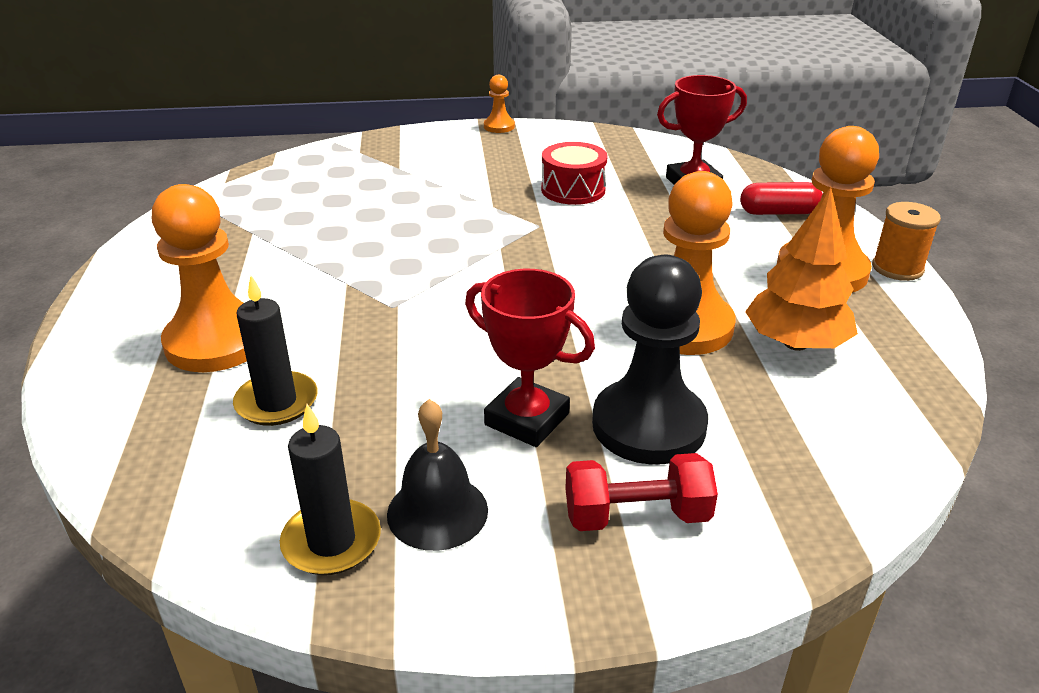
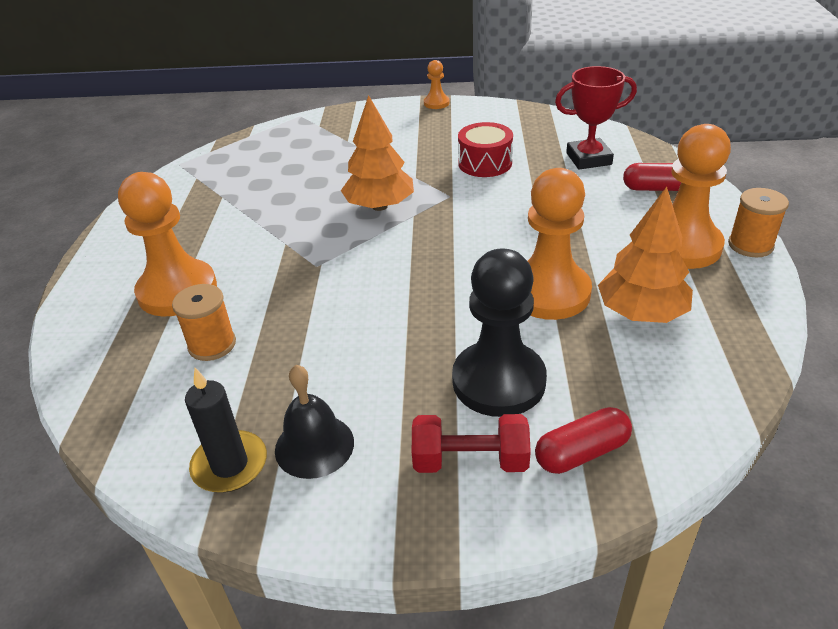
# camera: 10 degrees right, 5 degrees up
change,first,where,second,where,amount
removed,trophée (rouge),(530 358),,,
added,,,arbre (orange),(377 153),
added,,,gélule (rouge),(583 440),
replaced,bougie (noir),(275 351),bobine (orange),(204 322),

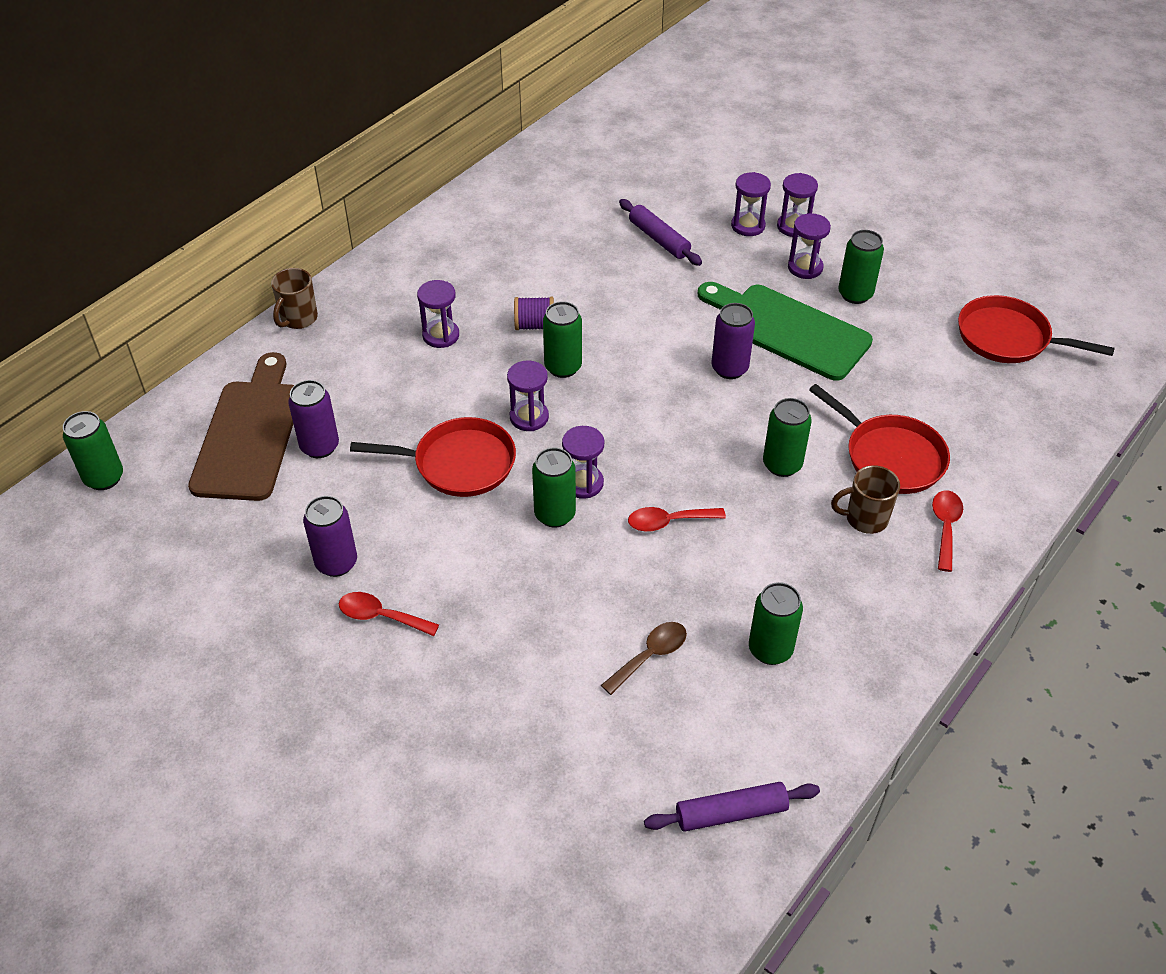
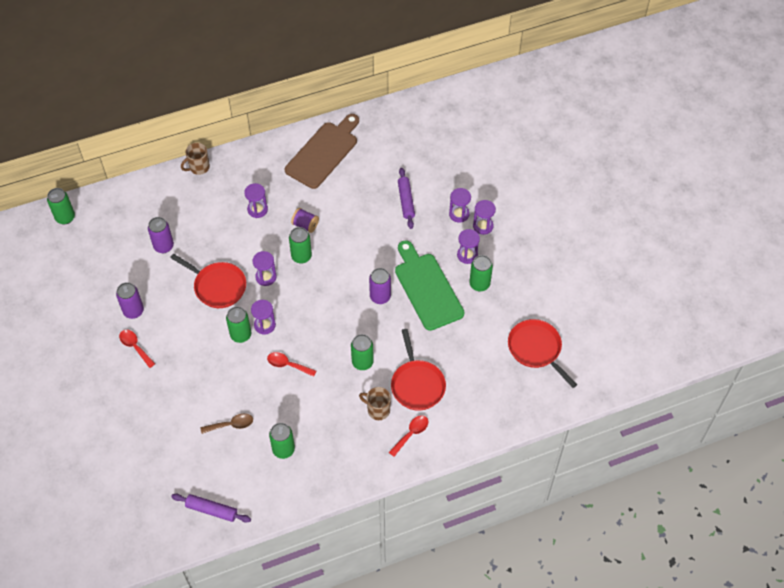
# camera: 30 degrees right, 10 degrees up
change,first,where,second,where,amount
moved,planche à découper (marron),(241 426),,(322 151),

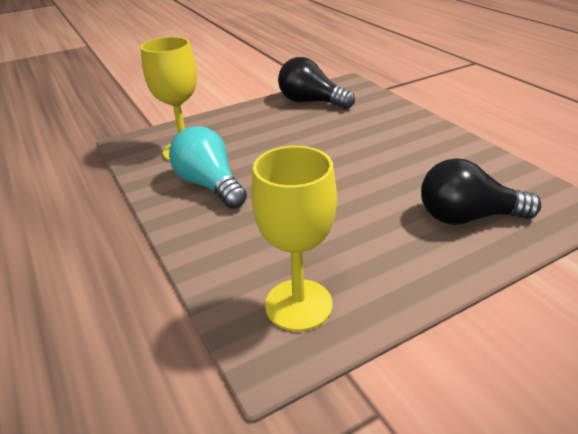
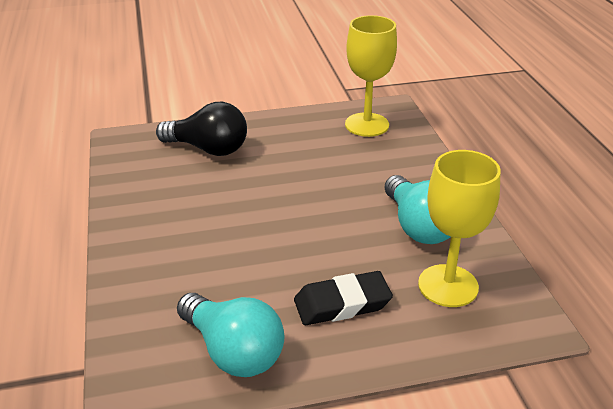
# camera: 165 degrees left, 0 degrees up
change,first,where,second,where,amount
added,,,gomme (noir),(343 298),
recoloured,ampoule (noir),(316 83),ampoule (turquoise),(231 335),

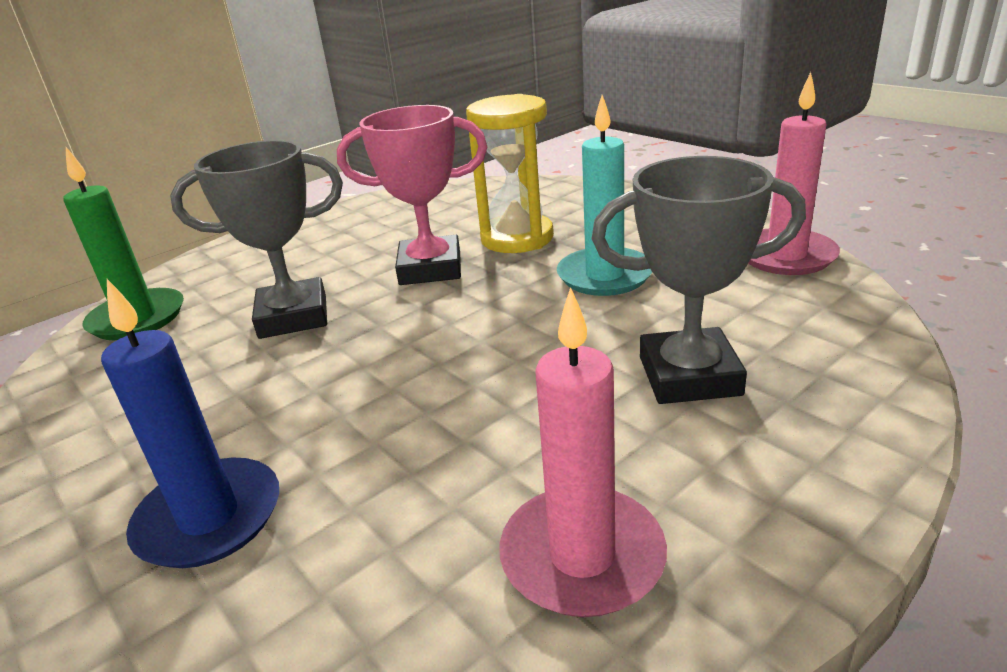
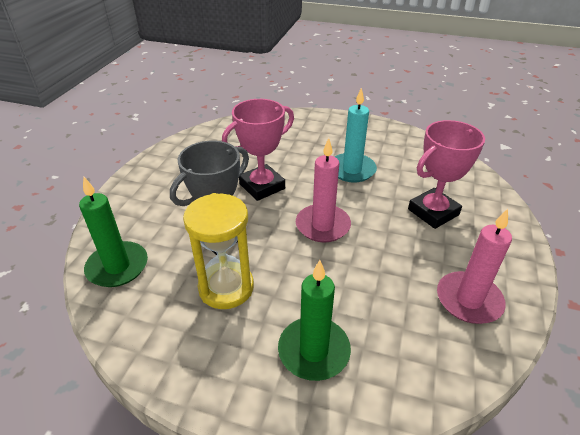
# camera: 35 degrees left, 10 degrees up
change,first,where,second,where,amount
moved,sablier (jaune),(510 173),,(218 251),
moved,bougie (rose),(794 173),,(323 190),
recoloured,bougie (bleu),(190 423),bougie (vert),(314 320),
recoloured,trophée (gris),(698 280),trophée (rose),(446 174),

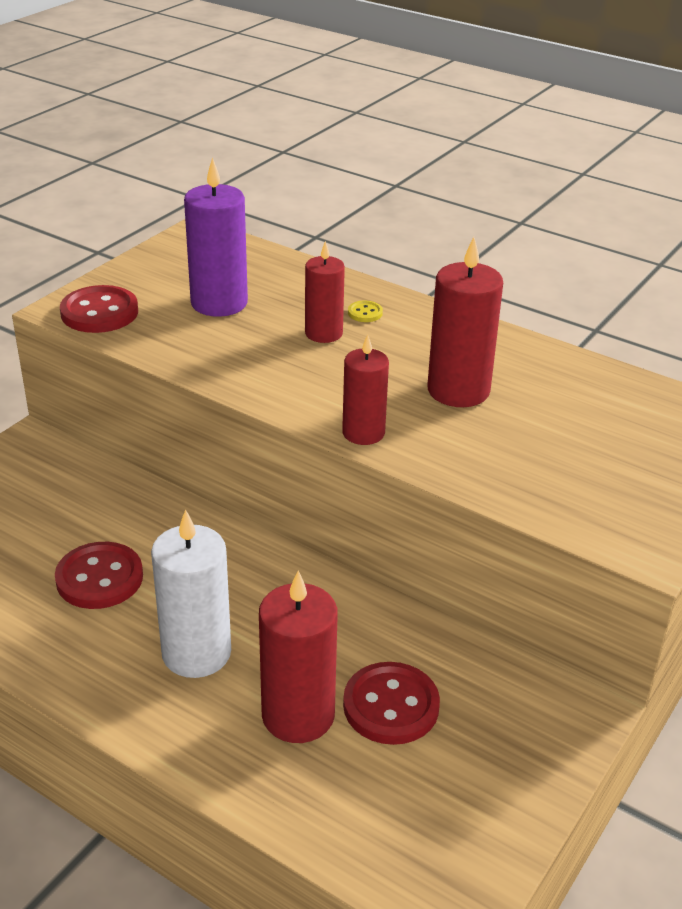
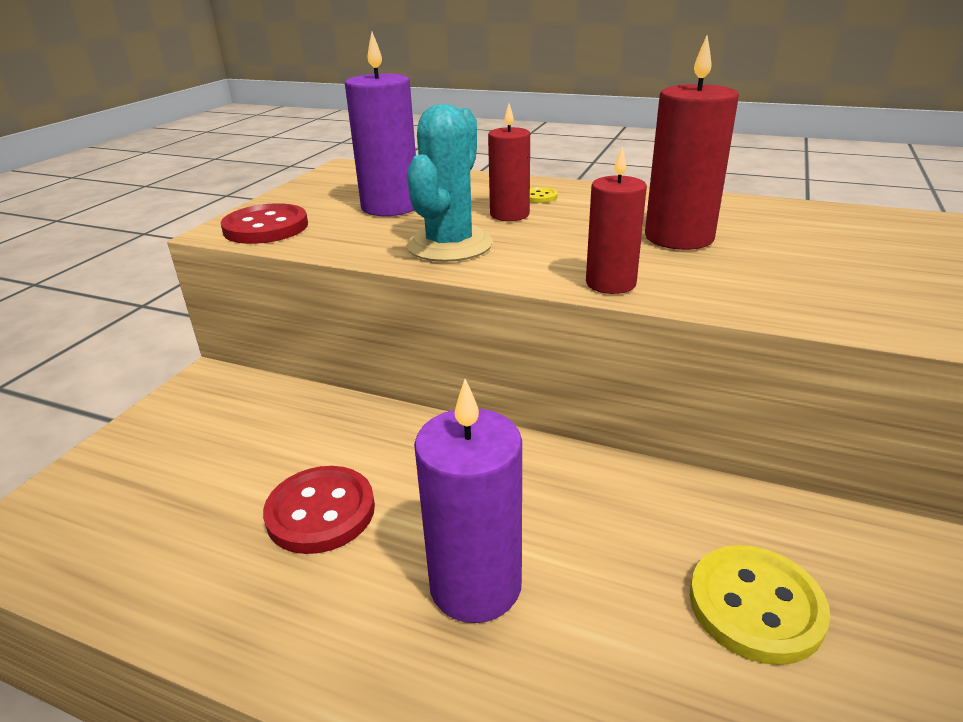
# camera: 10 degrees left, 5 degrees down
change,first,where,second,where,amount
removed,bougie (rouge),(298 657),,,
added,,,cactus (turquoise),(449 183),
recoloured,bougie (blanc),(191 593),bougie (violet),(468 501),
recoloured,bouton (rouge),(391 703),bouton (jaune),(760 605),

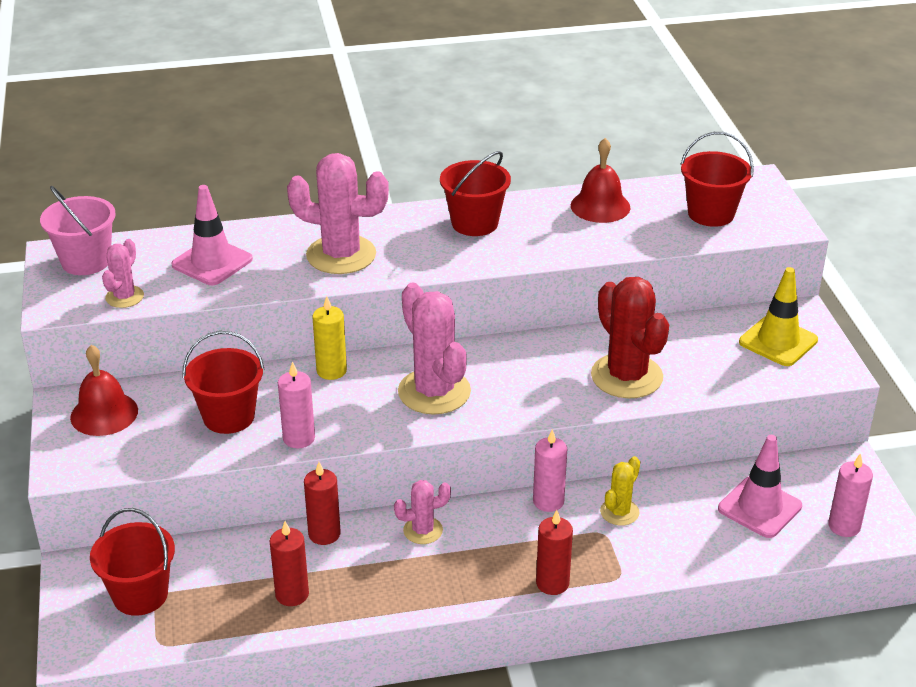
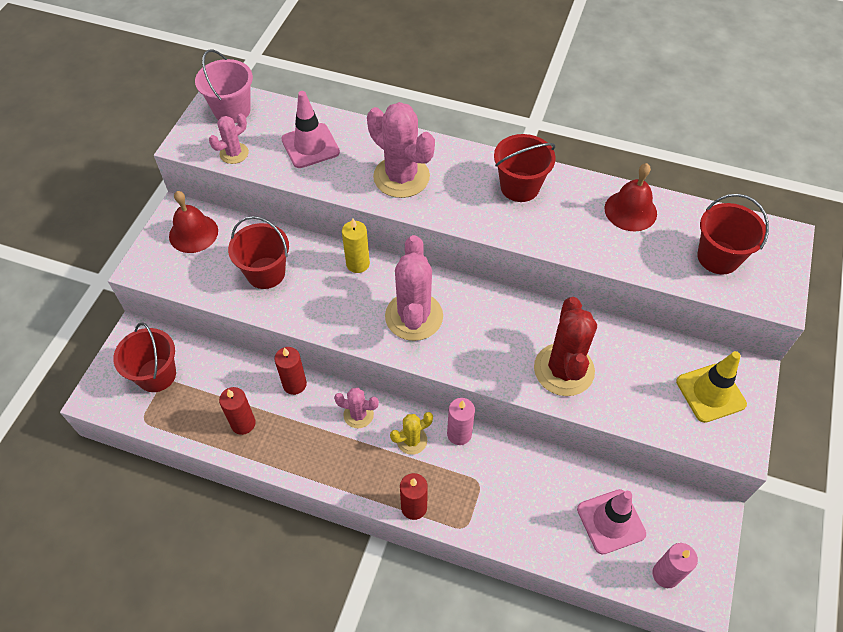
# camera: 30 degrees right, 20 degrees up
change,first,where,second,where,amount
removed,bougie (rose),(296 404),,,
moved,cactus (jaune),(620 491),,(411 433),

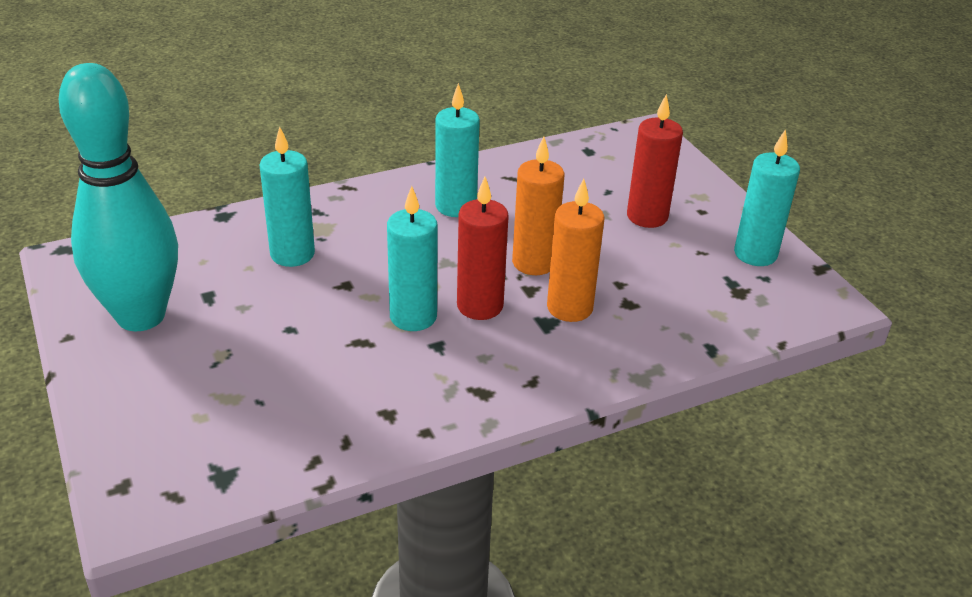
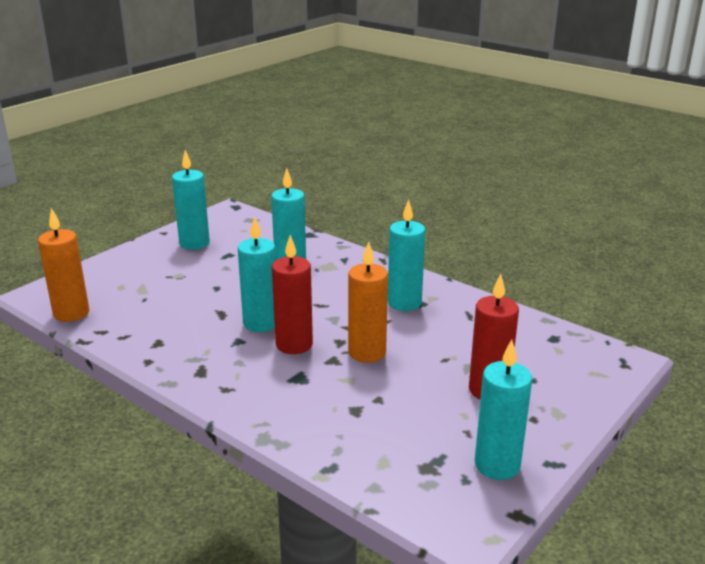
# camera: 65 degrees right, 10 degrees down
change,first,where,second,where,amount
moved,bougie (orange),(576 250),,(63 265),
replaced,quille (turquoise),(118 197),bougie (turquoise),(191 200),

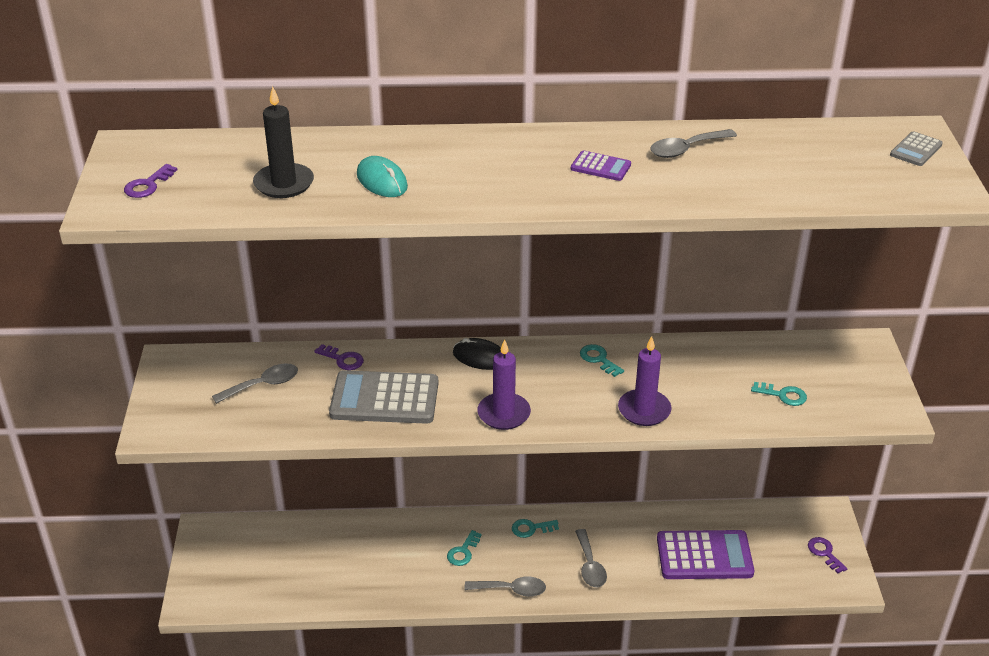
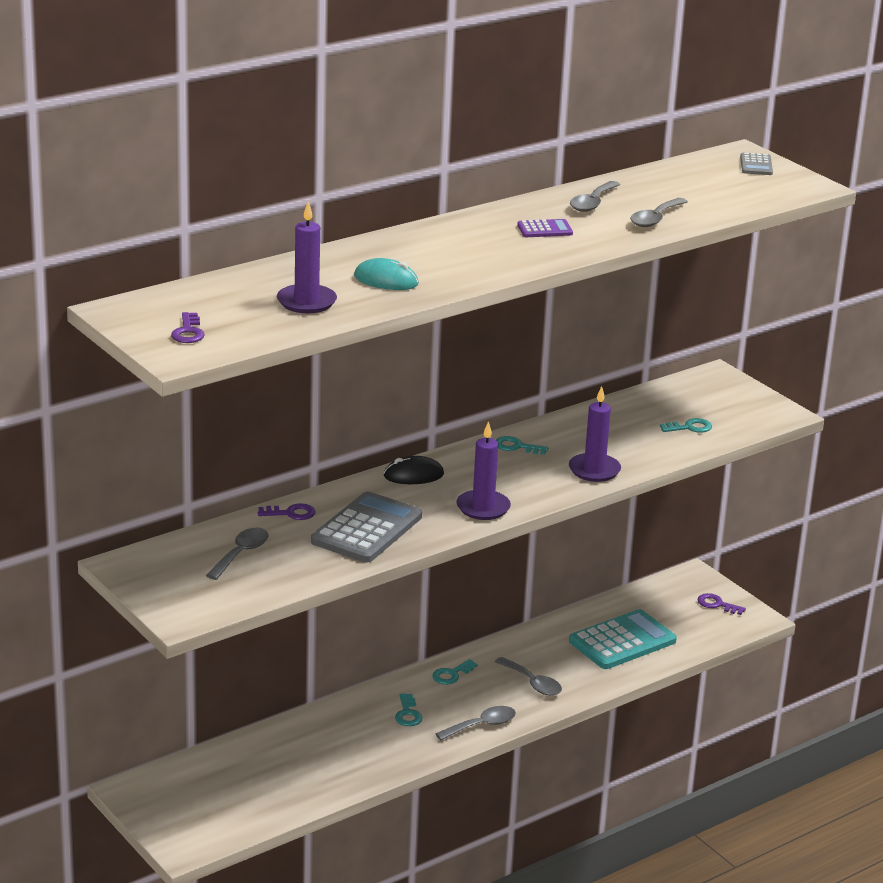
# camera: 35 degrees left, 10 degrees down
change,first,where,second,where,amount
added,,,cuillère (gris),(659 212),
recoloured,bougie (noir),(283 142),bougie (violet),(307 257),
recoloured,calculatrice (violet),(705 554),calculatrice (turquoise),(623 639),
turned,calculatrice (gris),(383 397),,(366 527),150 degrees clockwise

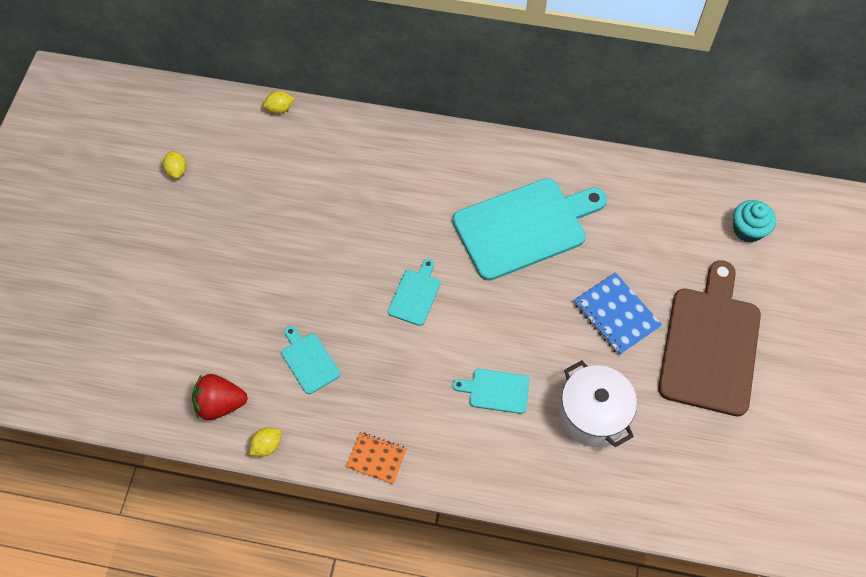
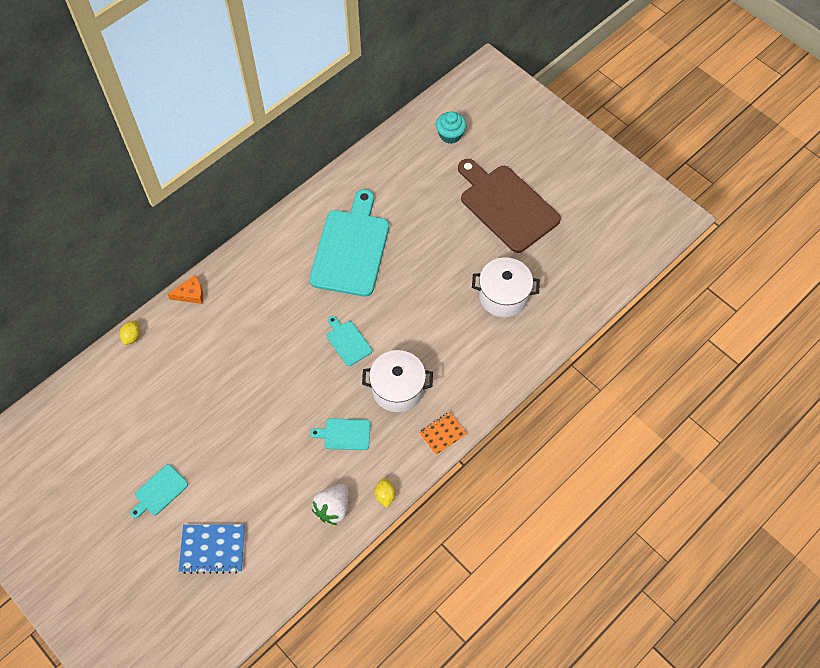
# camera: 55 degrees left, 0 degrees up
change,first,where,second,where,amount
removed,citron (jaune),(175 165),,,
added,,,fromage (orange),(185 289),
added,,,marmite (blanc),(397 381),
moved,planche à découper (turquoise),(491 391),,(159 491),
moved,carnet (bleu),(618 313),,(212 549),
recoloured,fraise (rouge),(220 397),fraise (blanc),(330 504),

